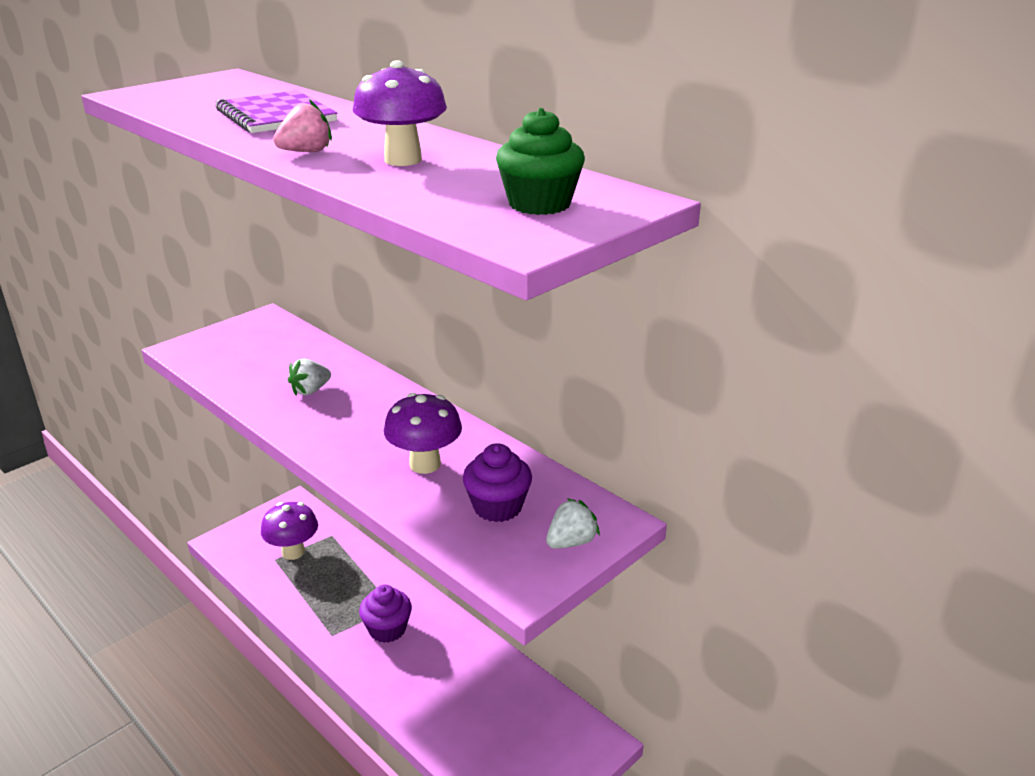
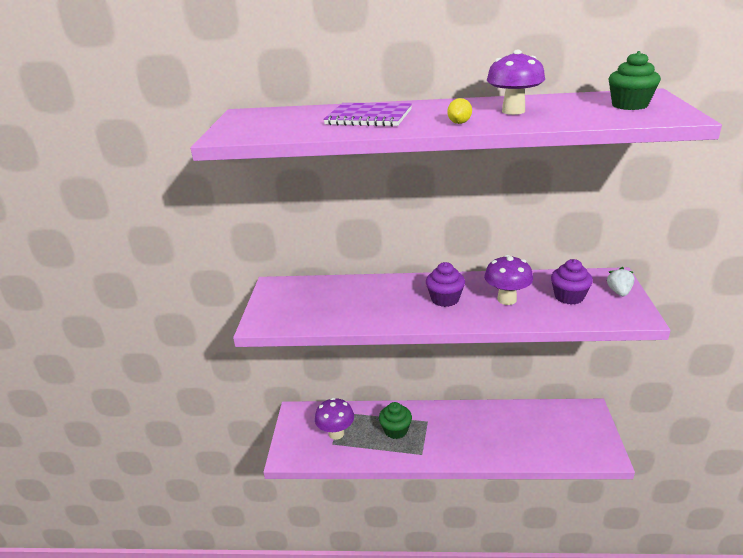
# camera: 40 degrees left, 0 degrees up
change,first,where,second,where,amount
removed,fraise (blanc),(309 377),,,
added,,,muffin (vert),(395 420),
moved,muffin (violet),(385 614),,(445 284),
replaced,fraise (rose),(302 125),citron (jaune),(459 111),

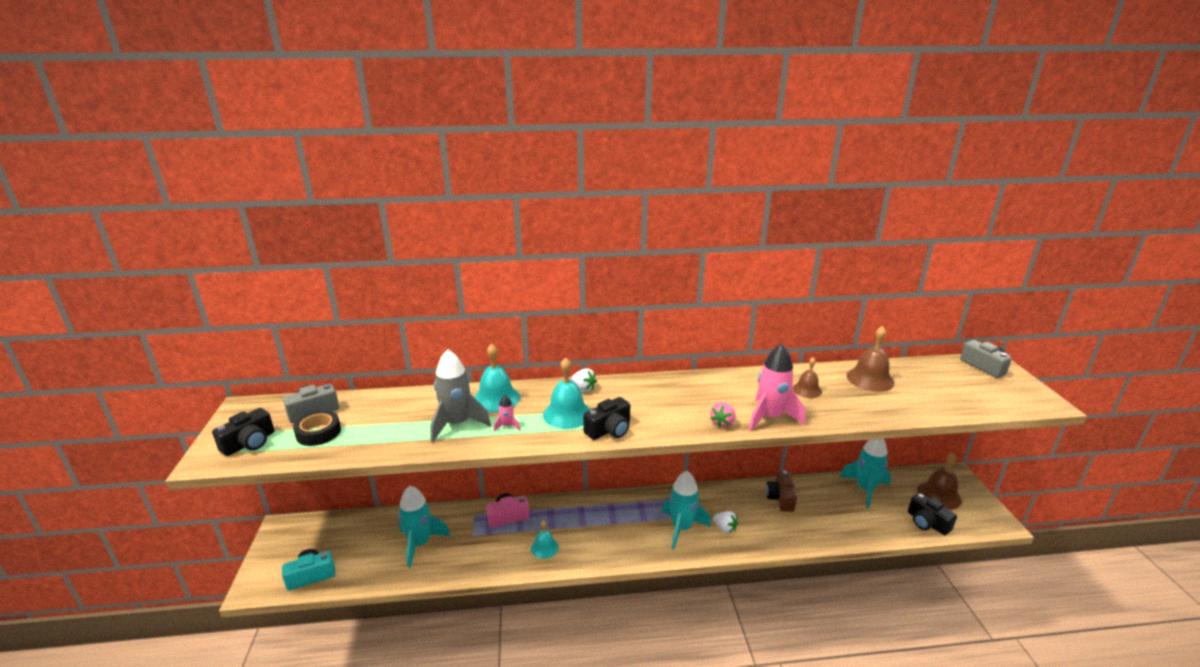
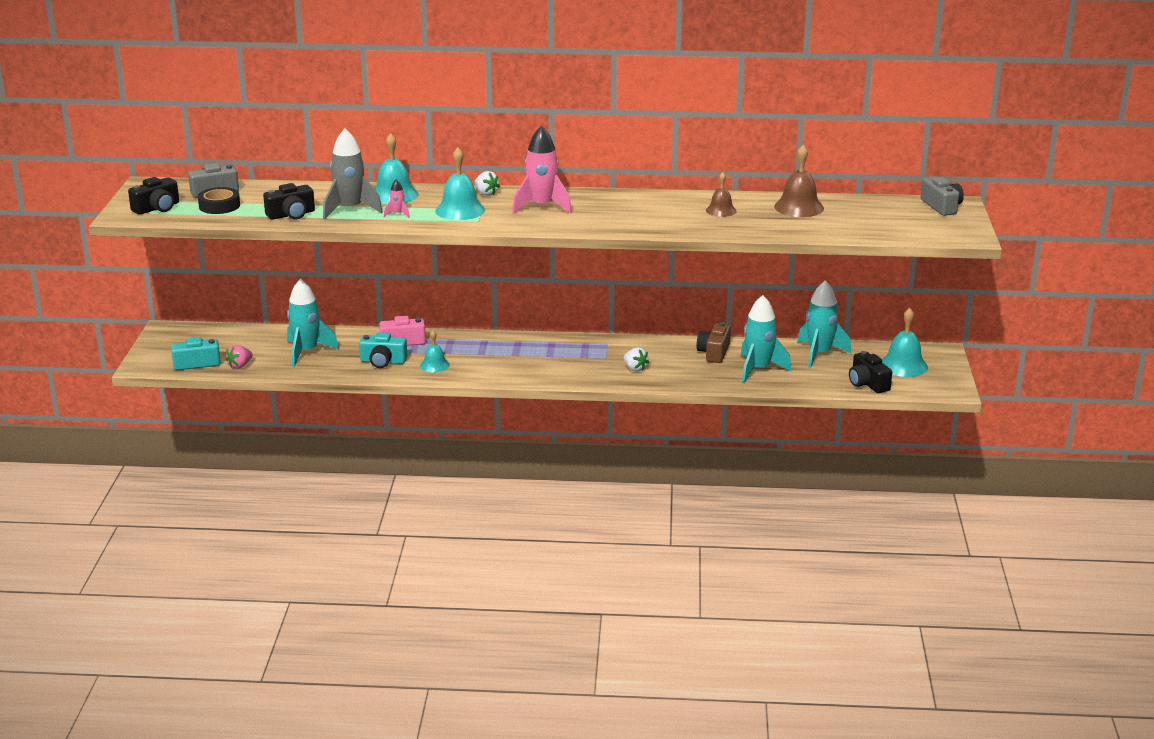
# camera: 10 degrees right, 0 degrees up
change,first,where,second,where,amount
added,,,appareil photo (turquoise),(383 350),
moved,appareil photo (noir),(606 418),,(289 201),
moved,fusée (turquoise),(686 510),,(765 339),
moved,fraise (rose),(722 414),,(239 357),
moved,fusée (rose),(777 387),,(542 170),
recoloured,cloche (marron),(939 481),cloche (turquoise),(905 342),

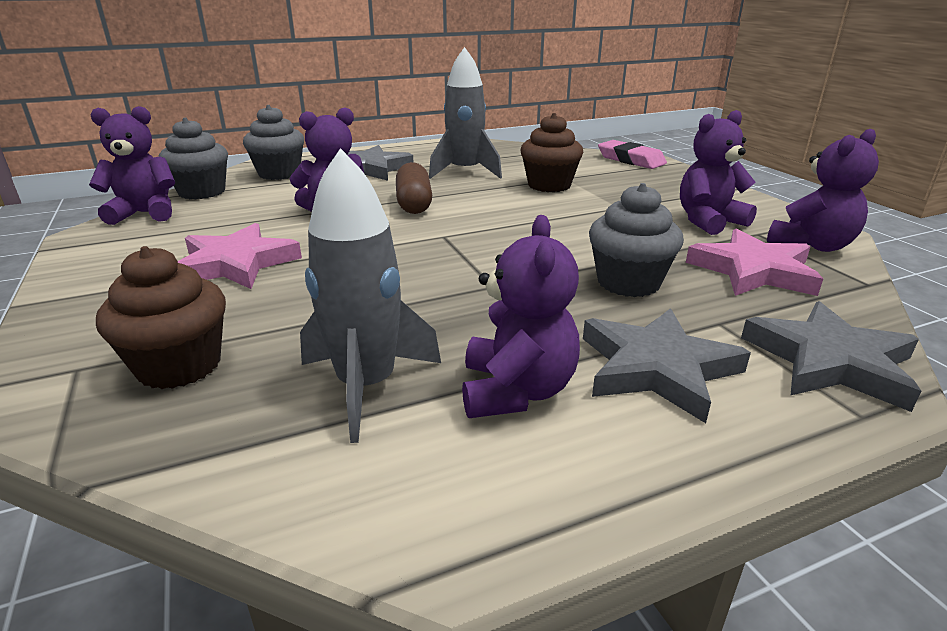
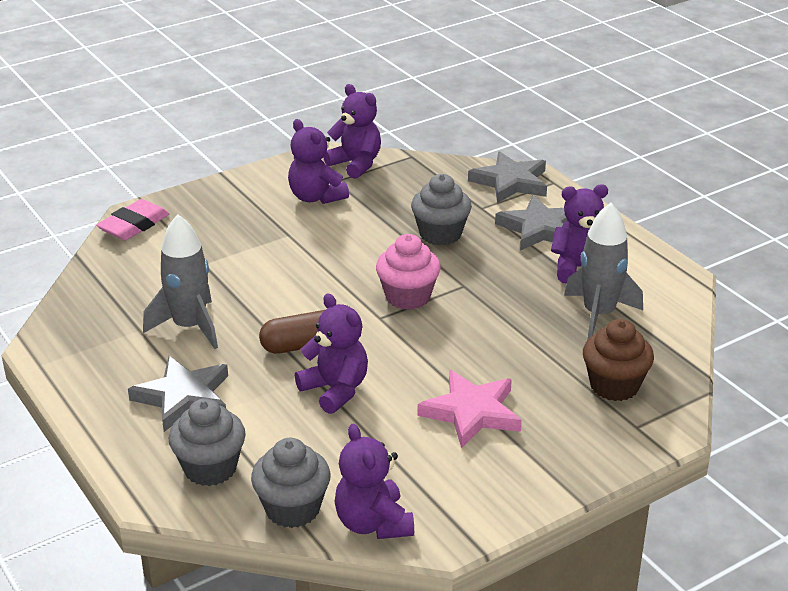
# camera: 100 degrees left, 5 degrees up
change,first,where,second,where,amount
removed,muffin (marron),(551 152),,,
removed,étoile (rose),(754 262),,,
added,,,muffin (rose),(408 272),

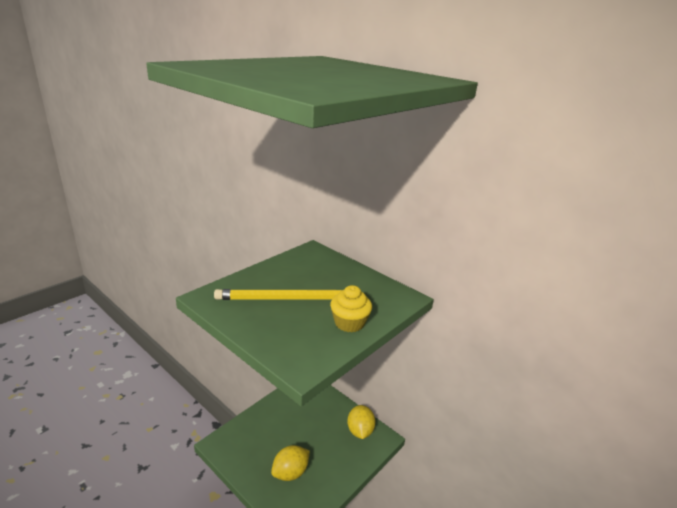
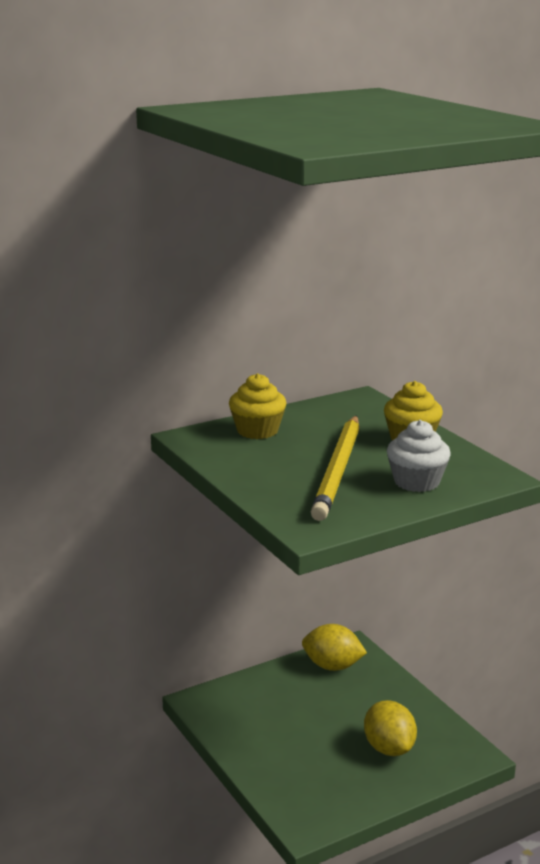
# camera: 70 degrees left, 5 degrees down
change,first,where,second,where,amount
added,,,muffin (jaune),(257 406),
added,,,muffin (blanc),(419 456),

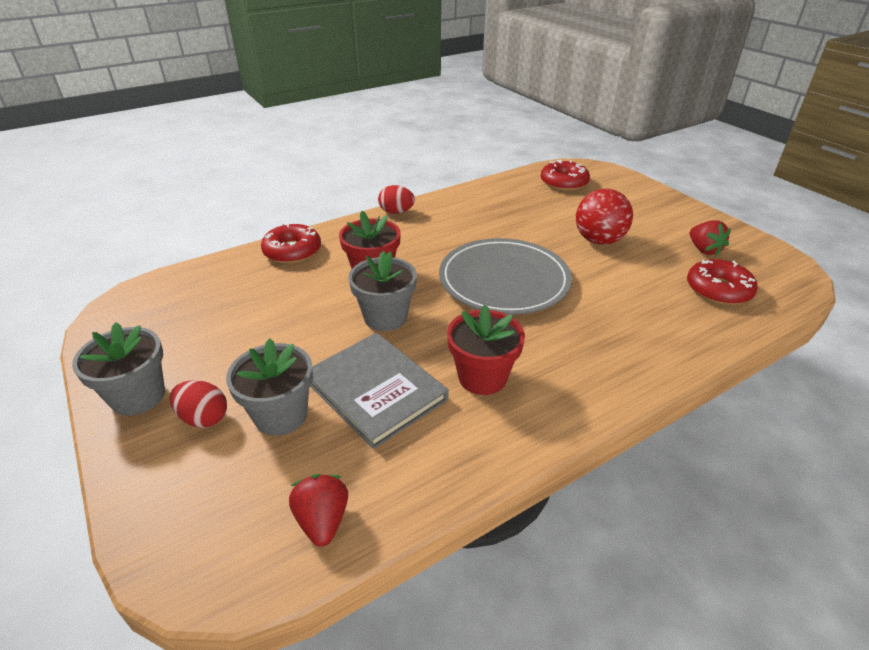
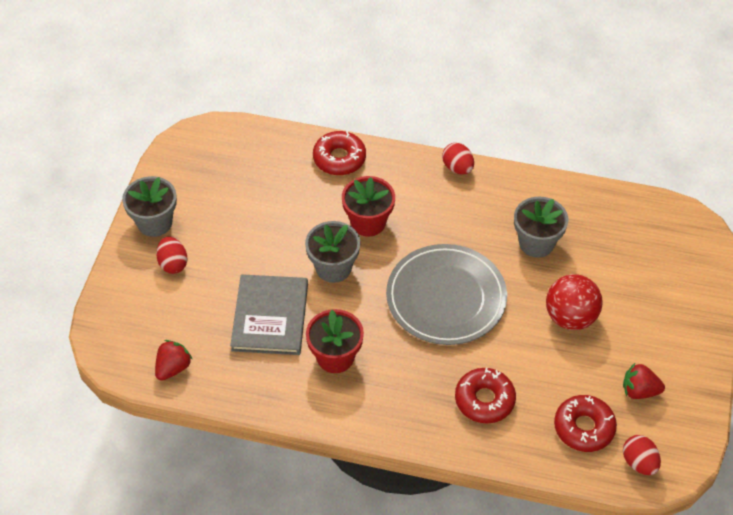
# camera: 45 degrees right, 15 degrees up
change,first,where,second,where,amount
added,,,œuf (rouge),(642 455),
moved,pot de fleurs (gris),(269 387),,(541 227),
moved,beignet (rouge),(565 175),,(485 396),
turned,fraise (rouge),(710 237),,(644 381),75 degrees clockwise

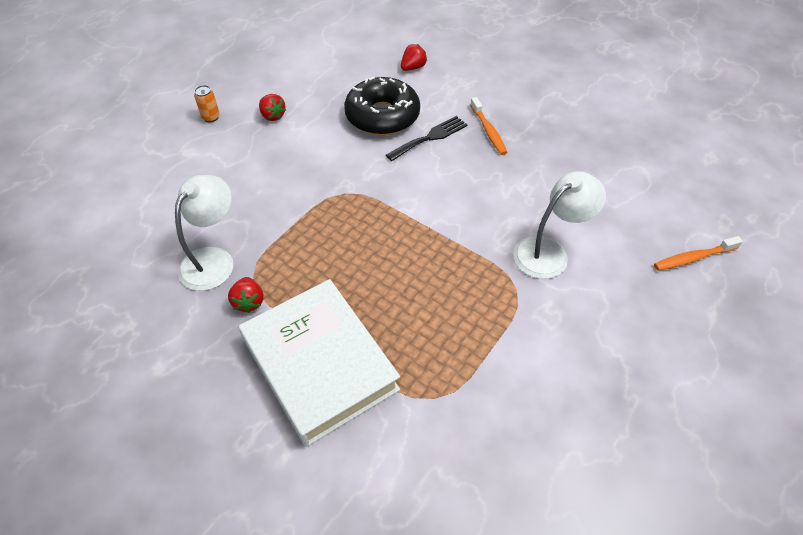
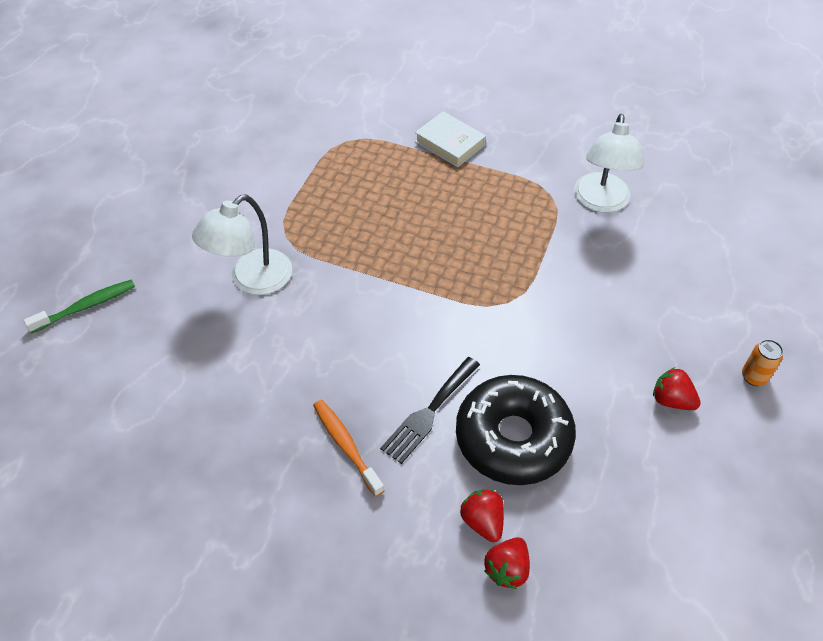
# camera: 165 degrees right, 0 degrees up
change,first,where,second,where,amount
moved,fraise (rouge),(246 295),,(482 515),
recoloured,brosse à dents (orange),(698 253),brosse à dents (vert),(79 306),
resized,livre (blanc),(319 363),,(450 139),x0.48

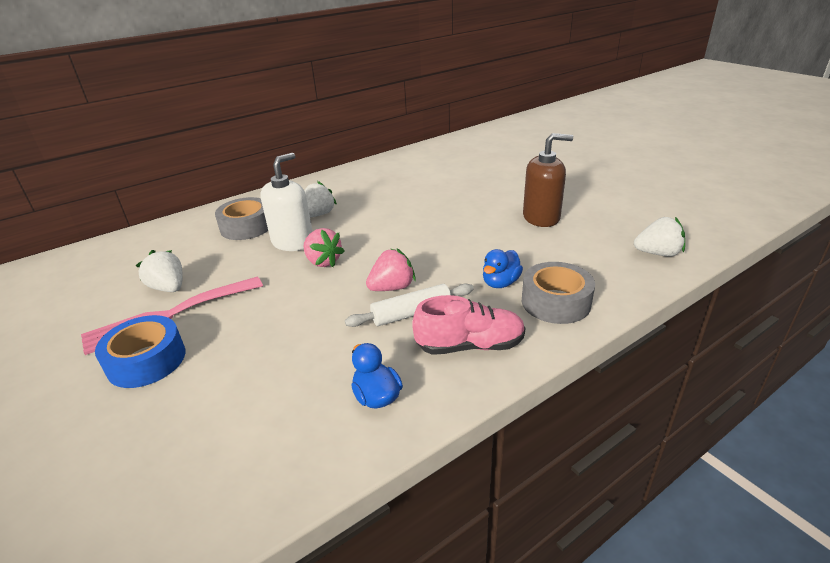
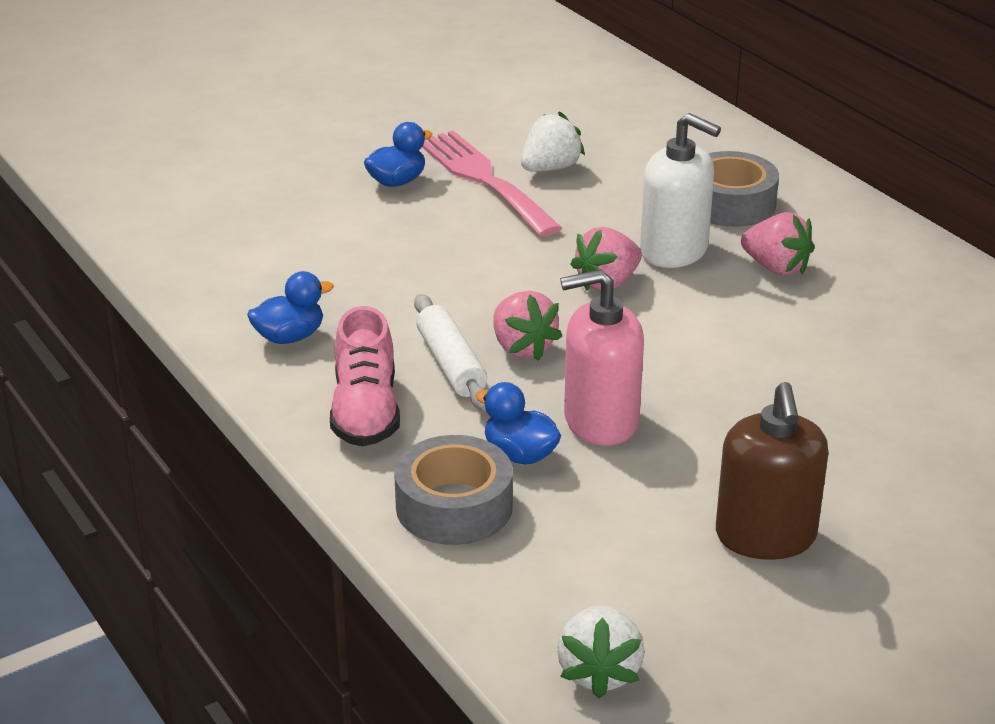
# camera: 90 degrees right, 0 degrees up
change,first,where,second,where,amount
added,,,distributeur de savon (rose),(602 357),
replaced,ruban adhésif (bleu),(140 351),canard (bleu),(398 154),
recoloured,fraise (blanc),(320 199),fraise (rose),(778 244),

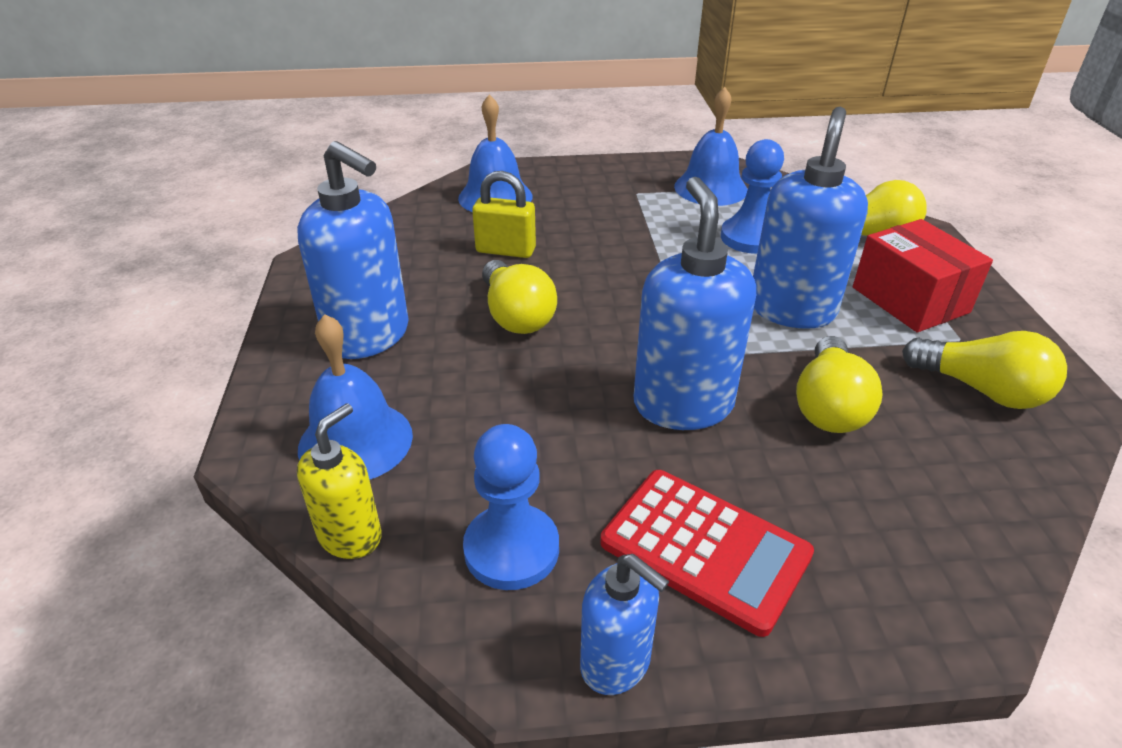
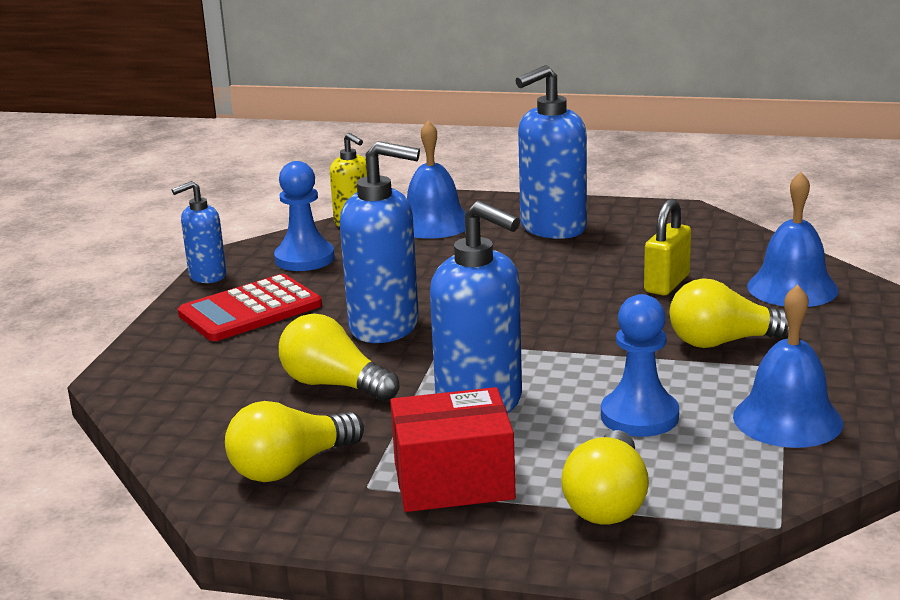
# camera: 110 degrees right, 15 degrees down
change,first,where,second,where,amount
moved,ampoule (jaune),(519 297),,(729 313),

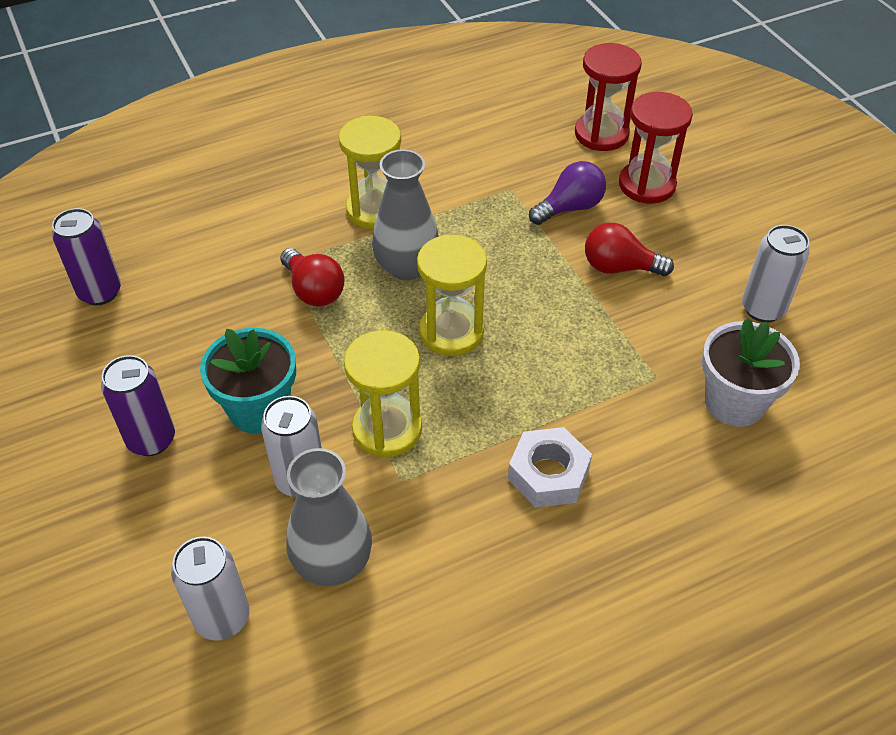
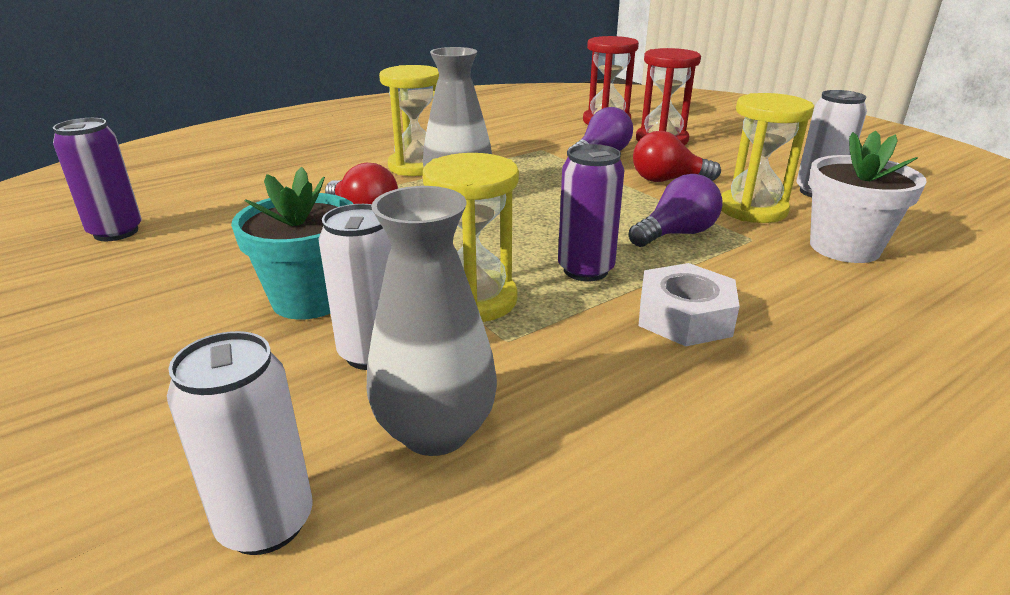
# camera: 10 degrees left, 20 degrees down
change,first,where,second,where,amount
added,,,ampoule (violet),(676 210),
moved,canette (violet),(138 405),,(591 212),
moved,sablier (jaune),(452 295),,(767 158),

